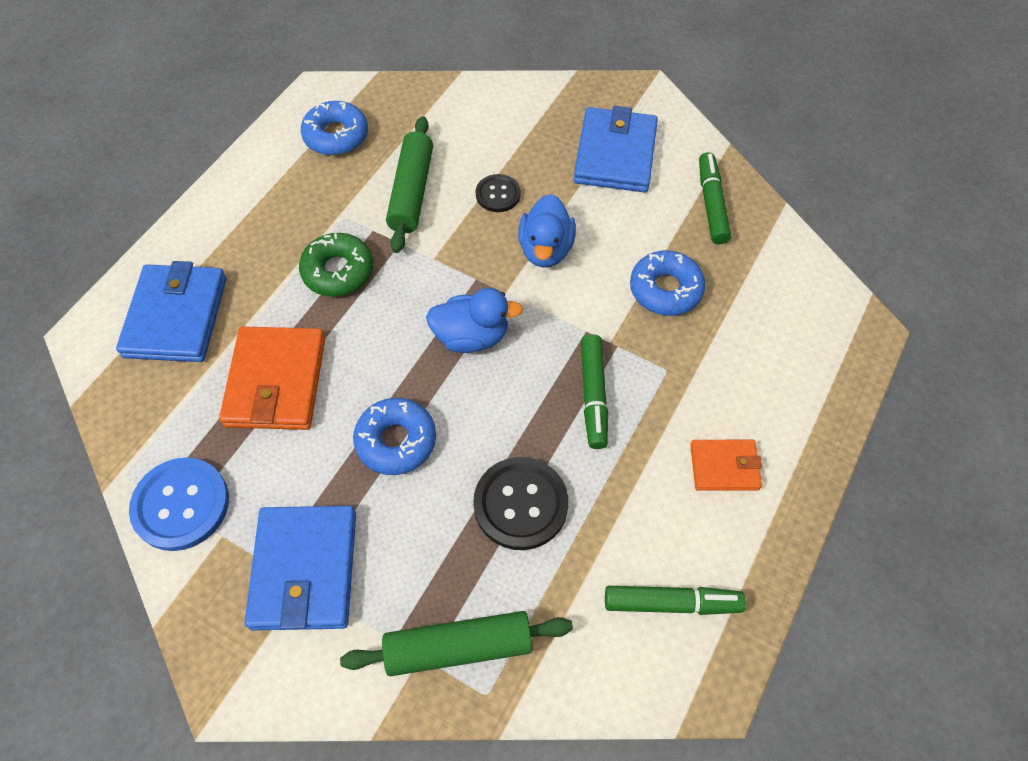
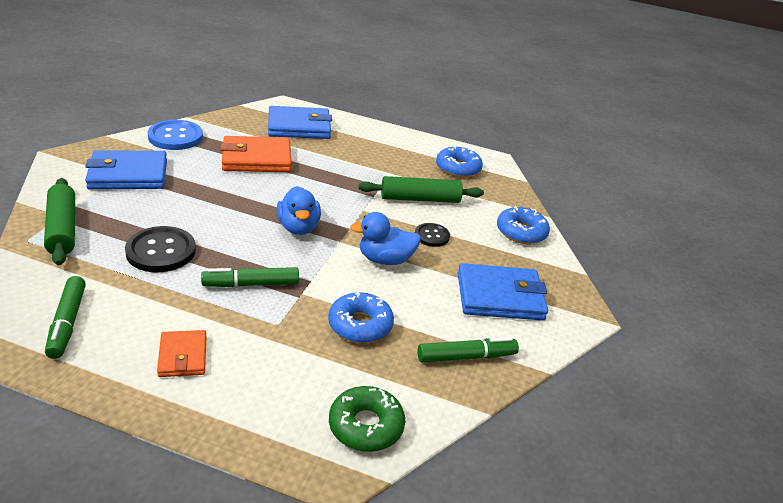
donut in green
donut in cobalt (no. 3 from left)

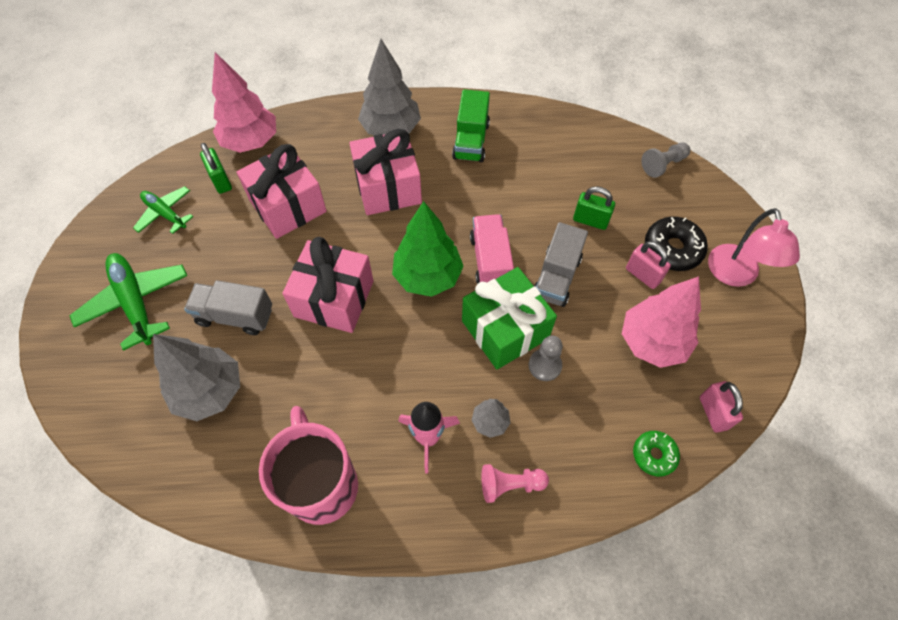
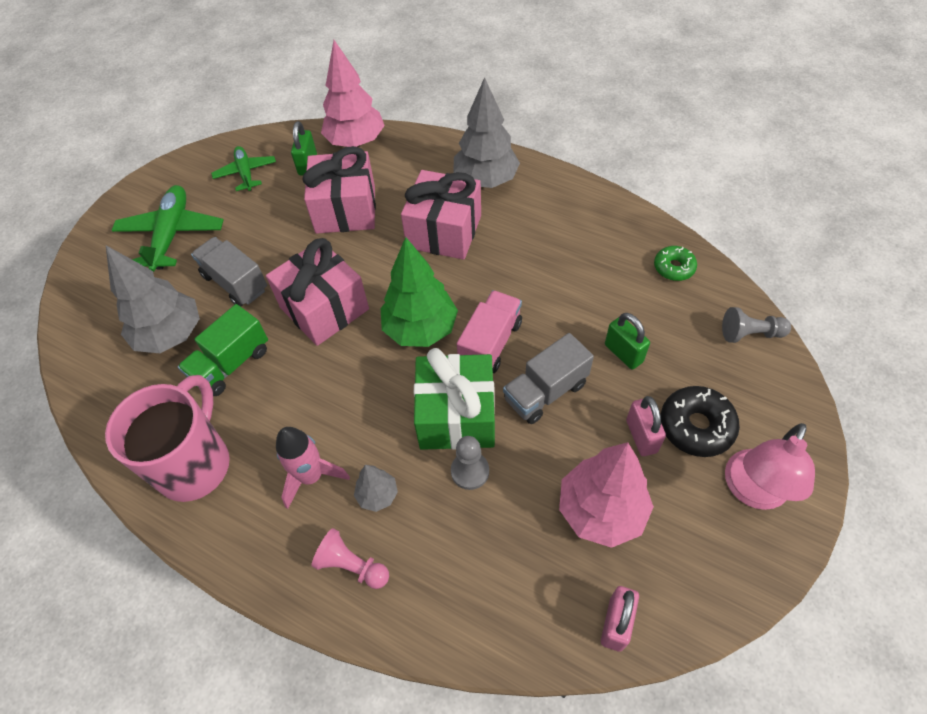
lorry in green
donut in green

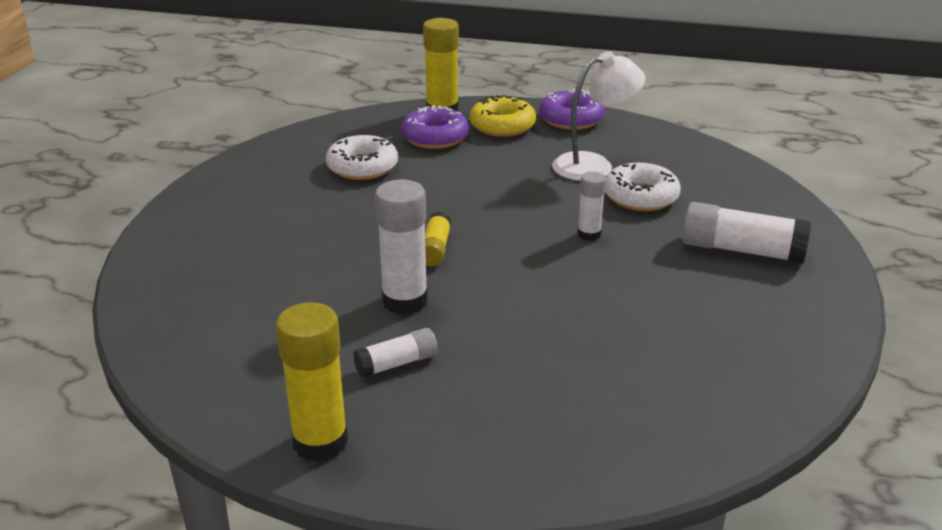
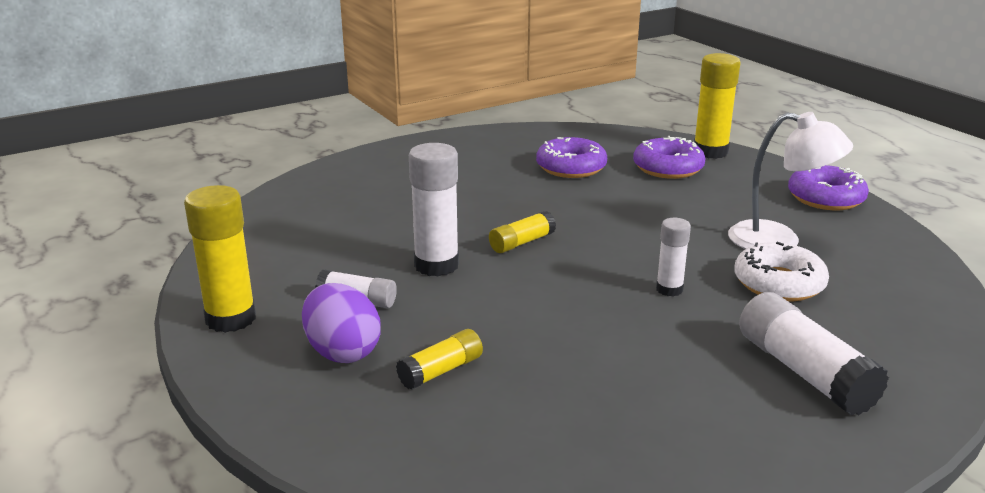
donut in royal purple (no. 1 from left)
donut in yellow
toy egg in royal purple
stick of glue in yellow (no. 2 from left)

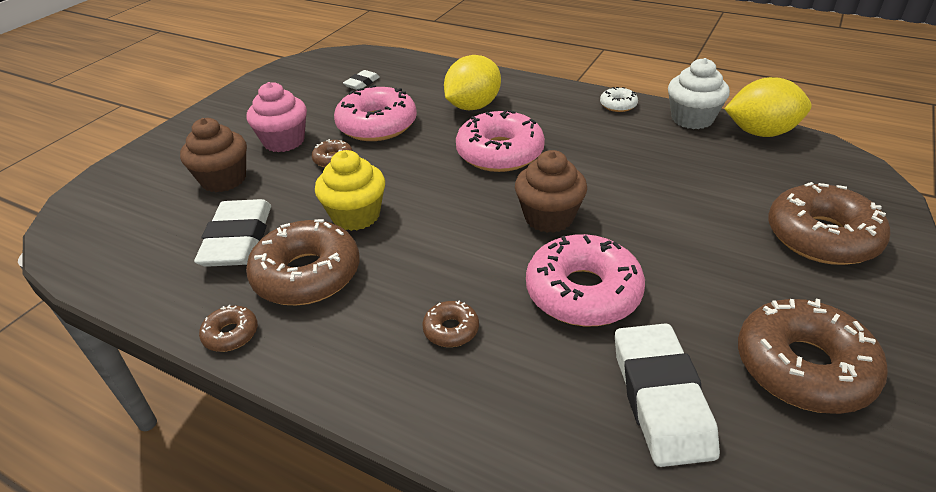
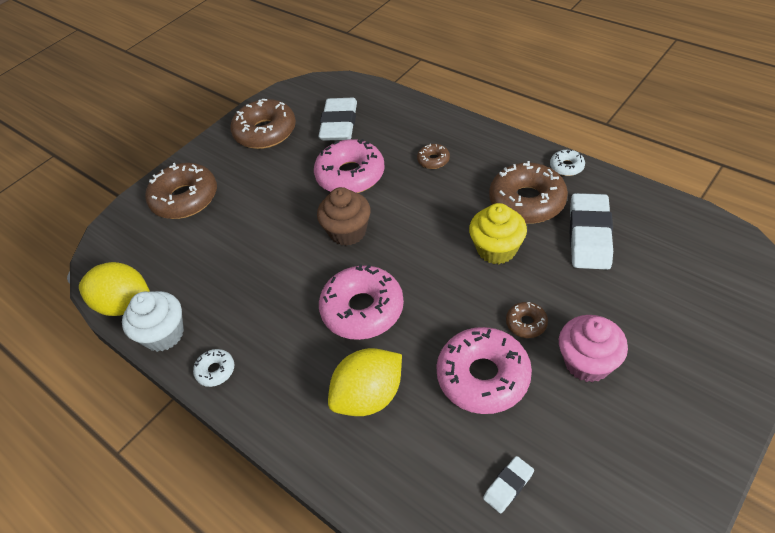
cupcake in dark brown (no. 1 from left in the first image)
donut in pure white (no. 2 from left)

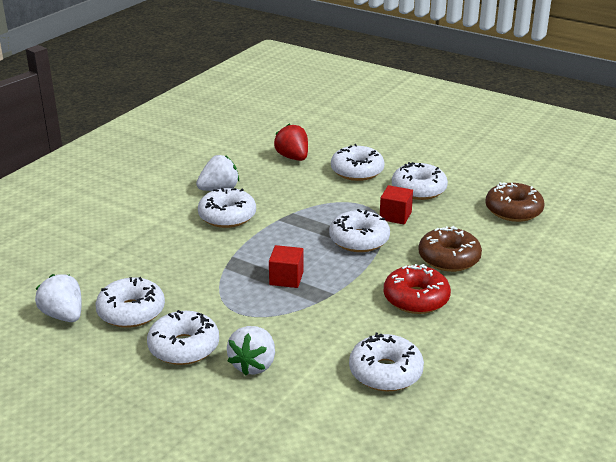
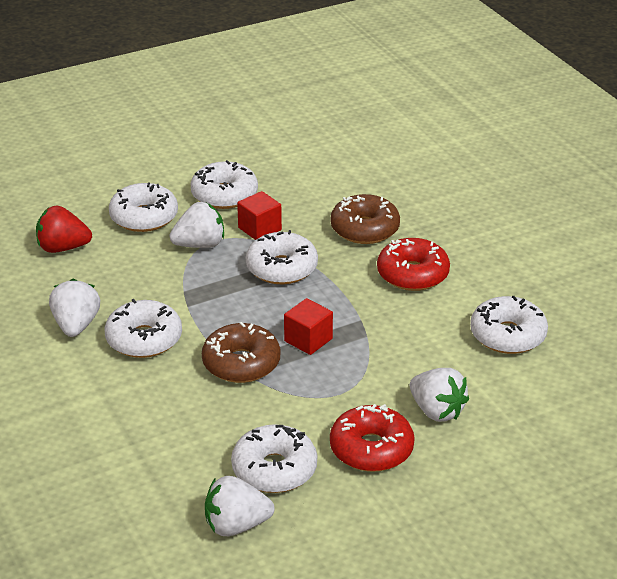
donut in crimson (no. 1 from left)
donut in dark brown (no. 1 from left)
strawberry in pure white (no. 2 from left)

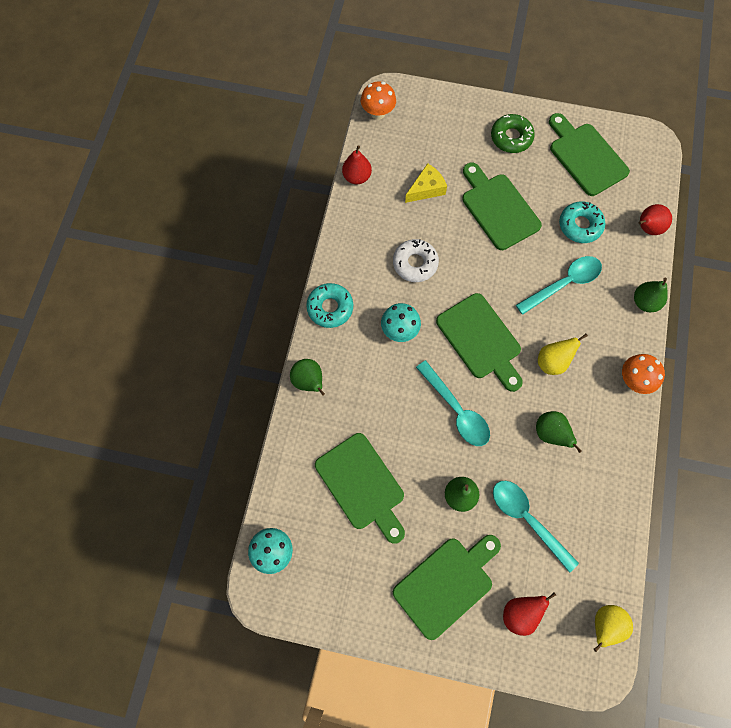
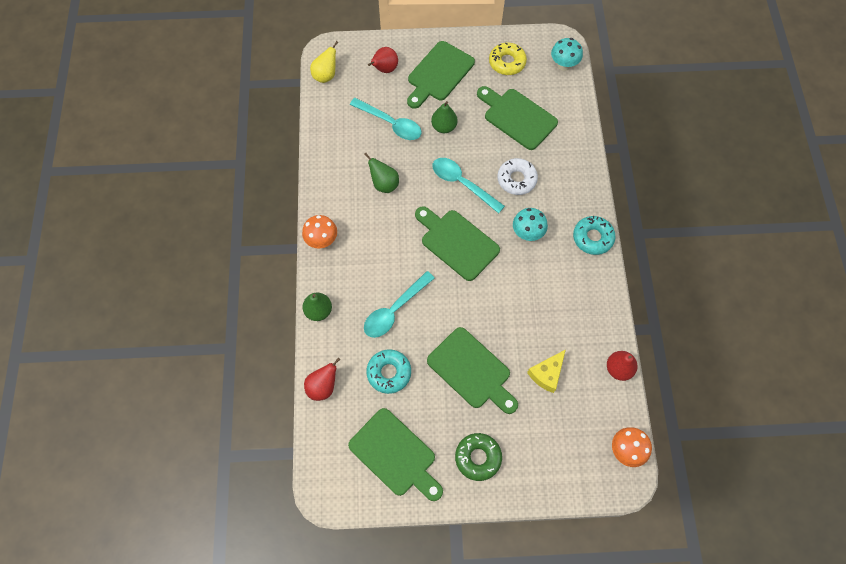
pear in green (no. 1 from left in the first image)
donut in pure white
pear in yellow (no. 1 from left in the first image)
donut in yellow

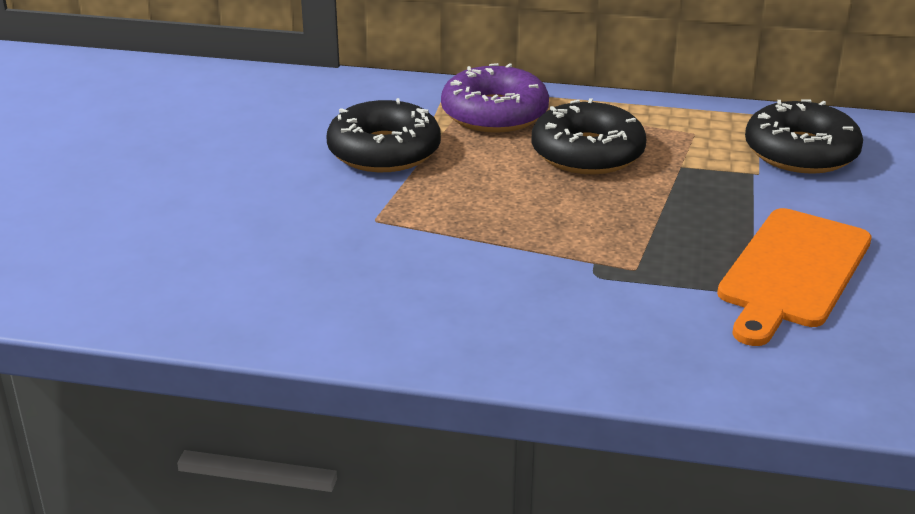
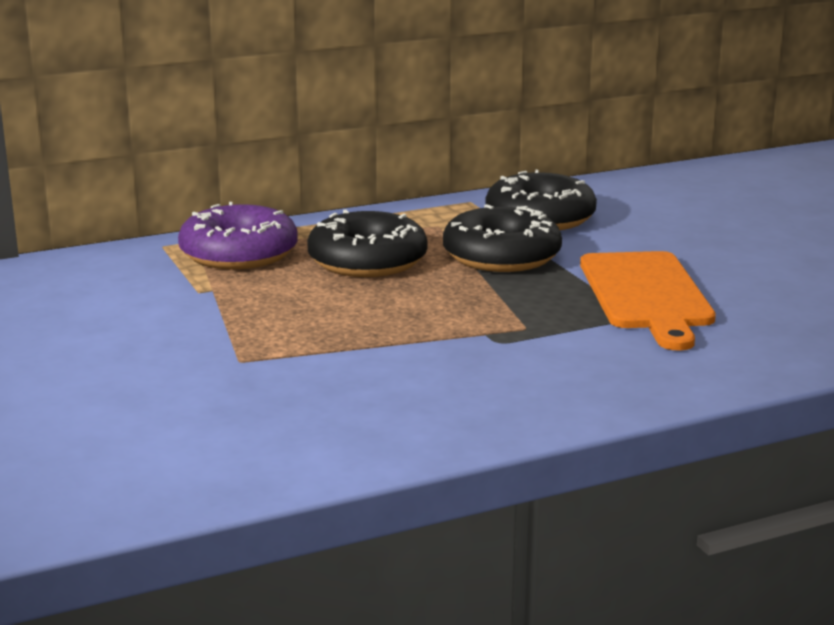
donut in jet-black (no. 2 from left)

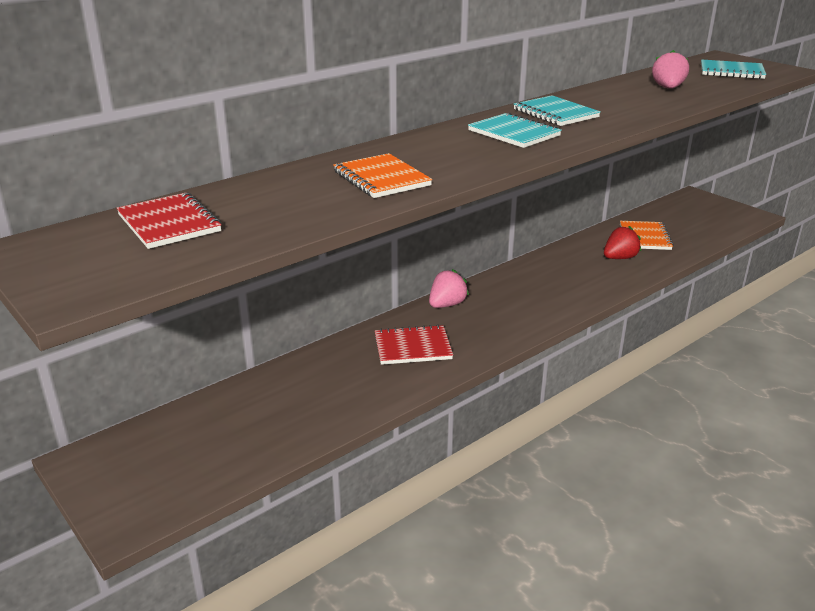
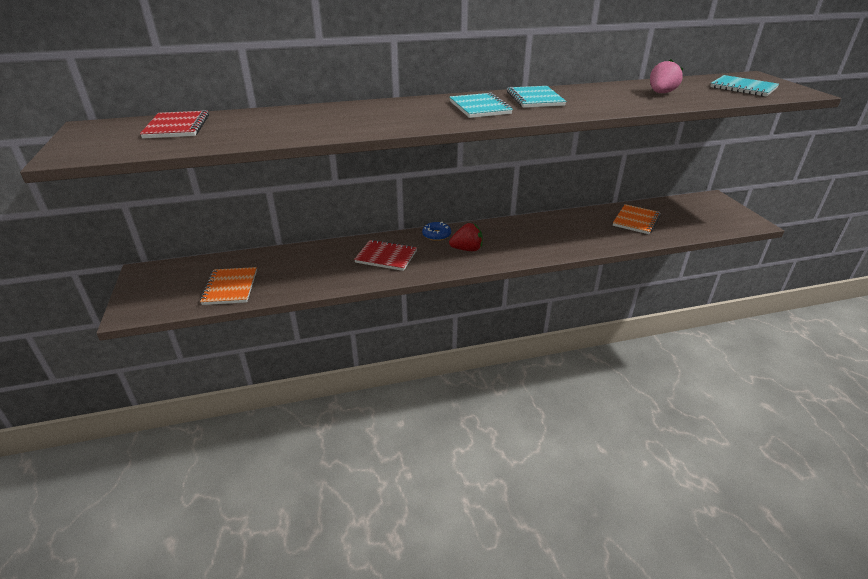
exercise book in orange-coloured (no. 1 from left)
donut in cobalt
strawberry in crimson

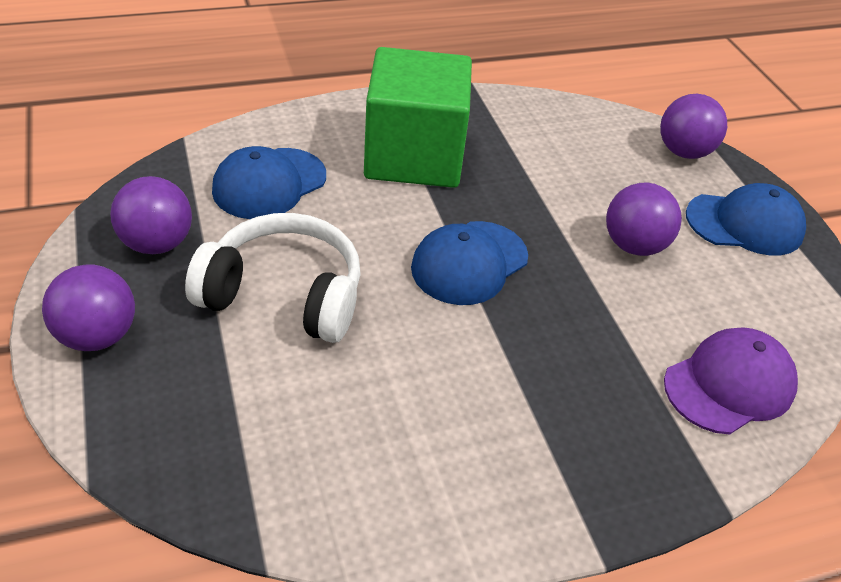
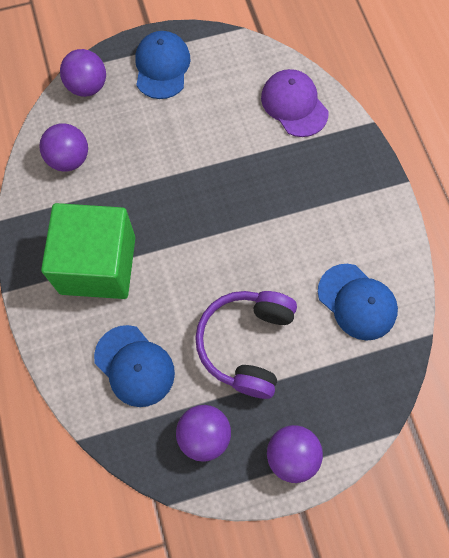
over-ear headphones in royal purple
cap in cobalt (no. 3 from left)
ball in royal purple (no. 1 from left)

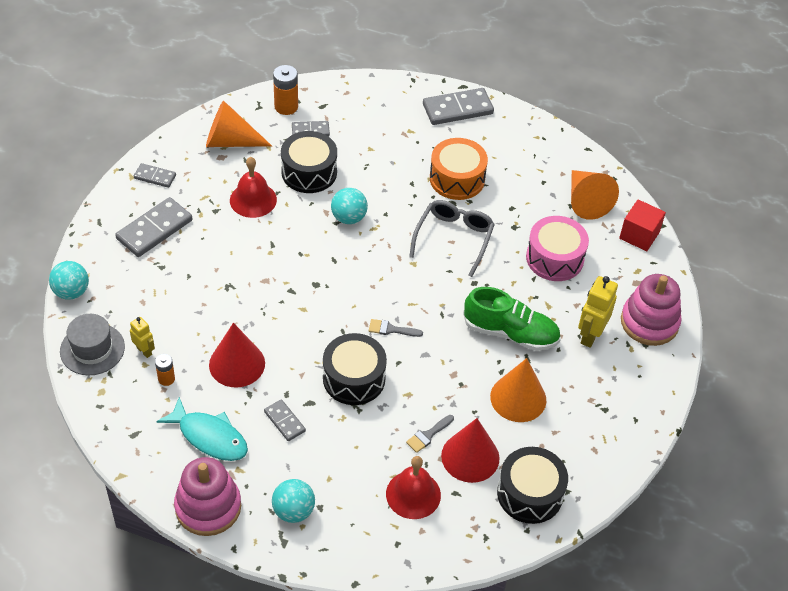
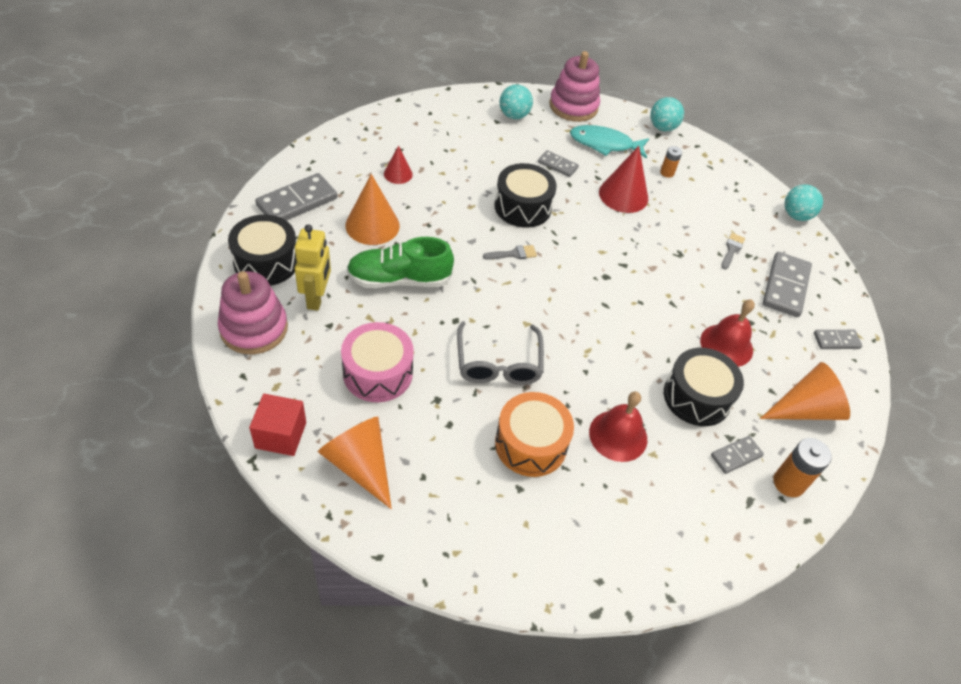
tall hat in ash-grey
robot figure in yellow (no. 1 from left in the first image)
ball in teal (no. 2 from left)
school bell in crimson (no. 1 from left)
brush in ash-grey (no. 2 from left)
domino piece in ash-grey (no. 1 from left)
solid cone in crimson (no. 1 from left)
drum in jet-black (no. 1 from left)

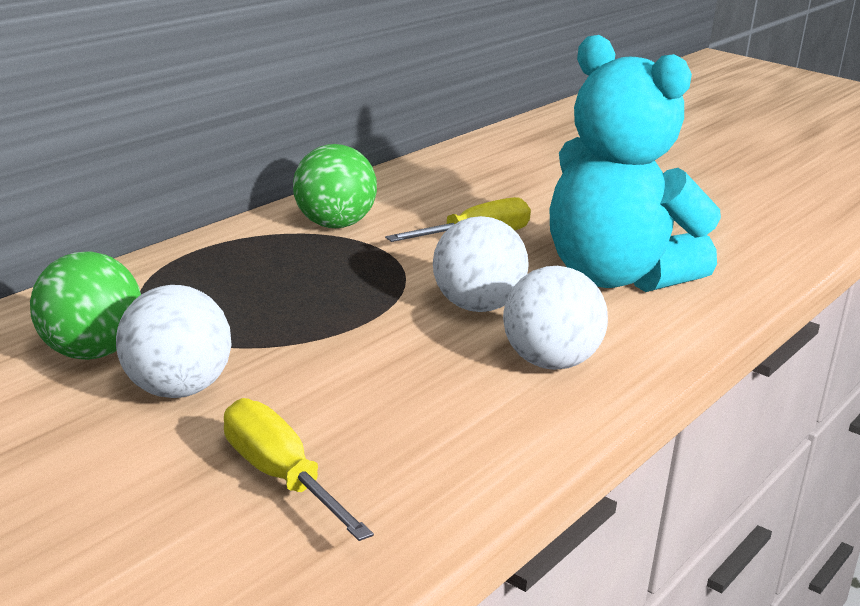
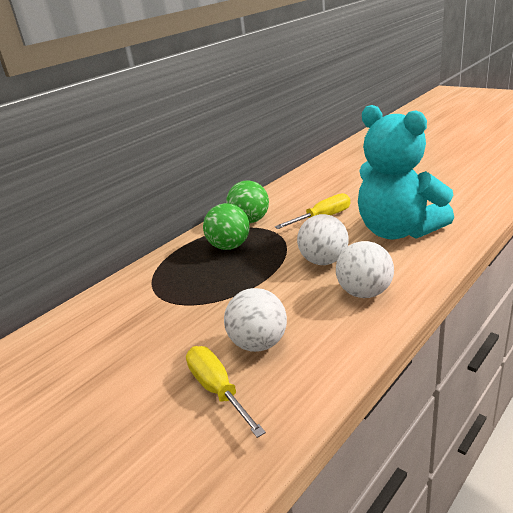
ball in green (no. 1 from left)
ball in pure white (no. 1 from left)

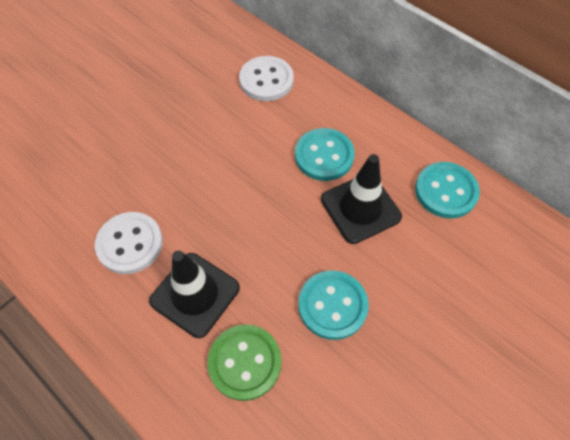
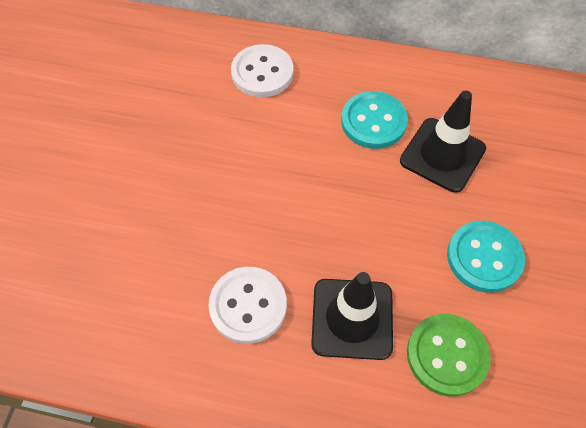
button in teal (no. 3 from left in the first image)

